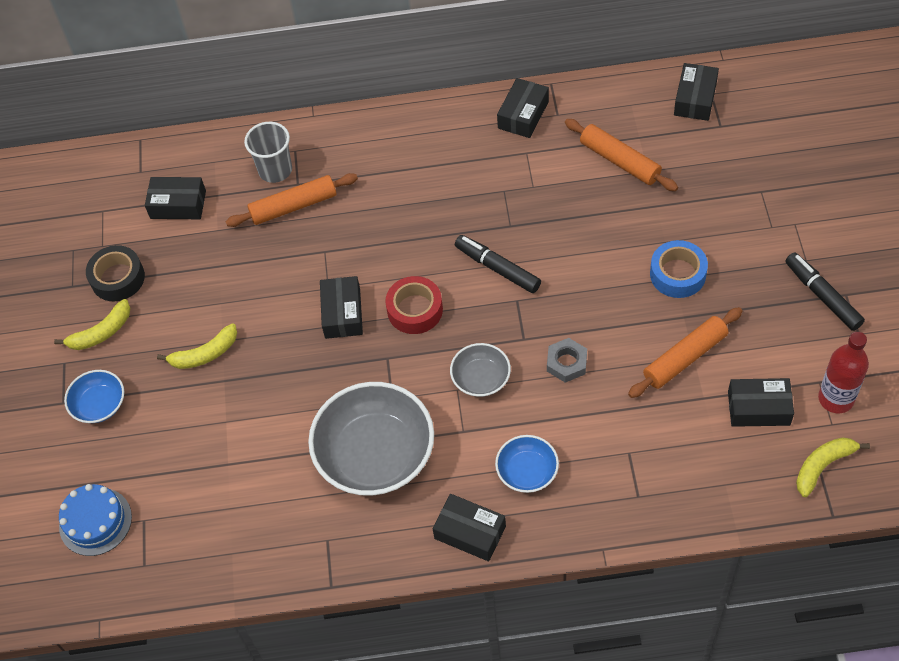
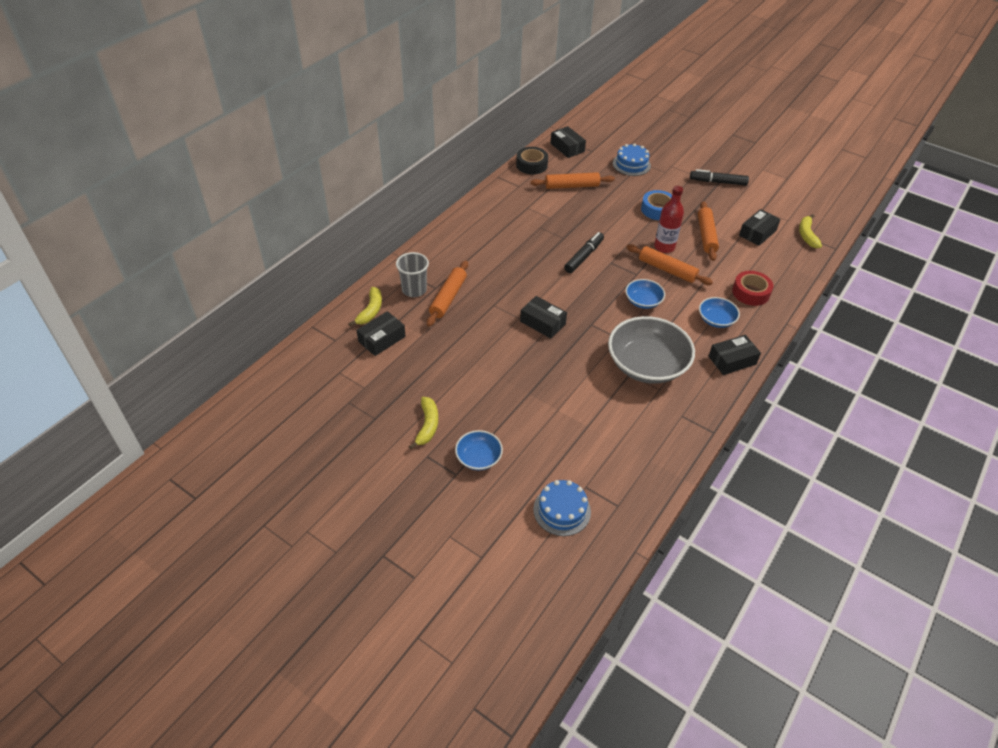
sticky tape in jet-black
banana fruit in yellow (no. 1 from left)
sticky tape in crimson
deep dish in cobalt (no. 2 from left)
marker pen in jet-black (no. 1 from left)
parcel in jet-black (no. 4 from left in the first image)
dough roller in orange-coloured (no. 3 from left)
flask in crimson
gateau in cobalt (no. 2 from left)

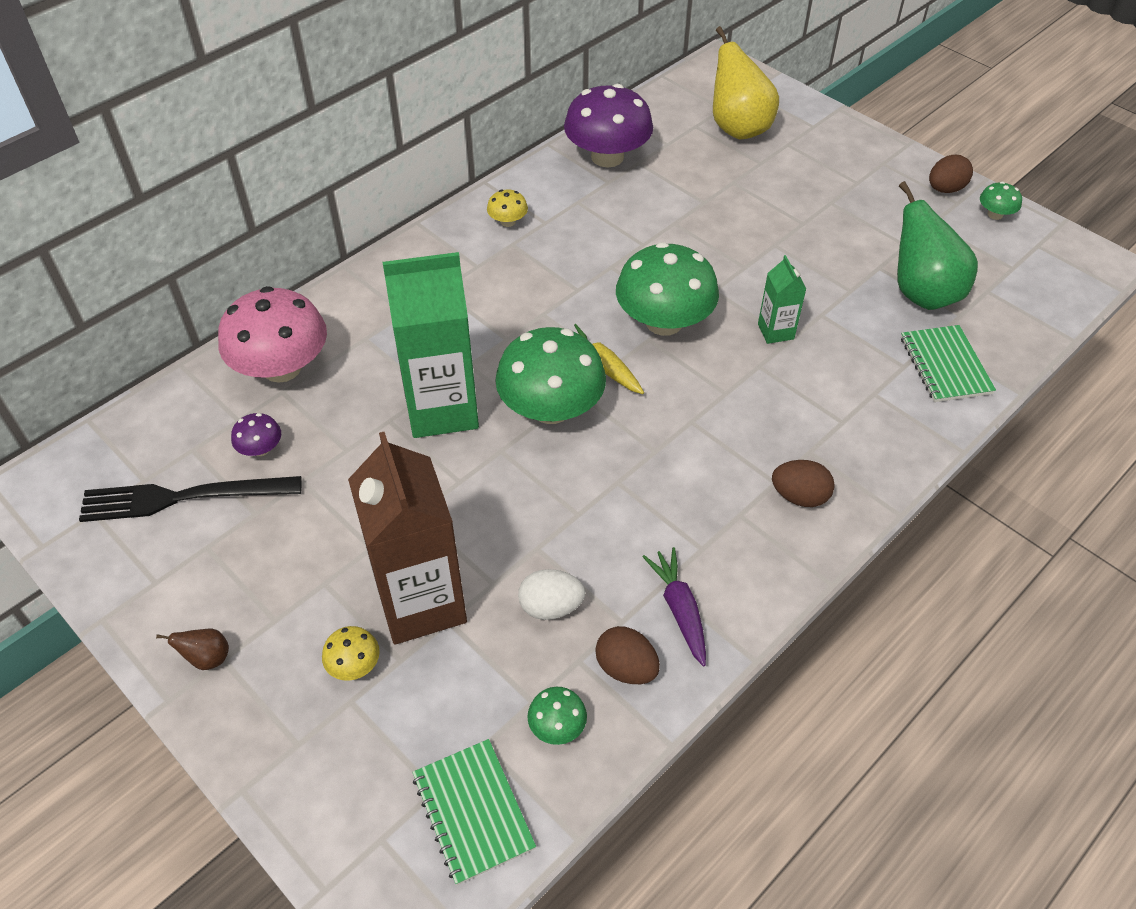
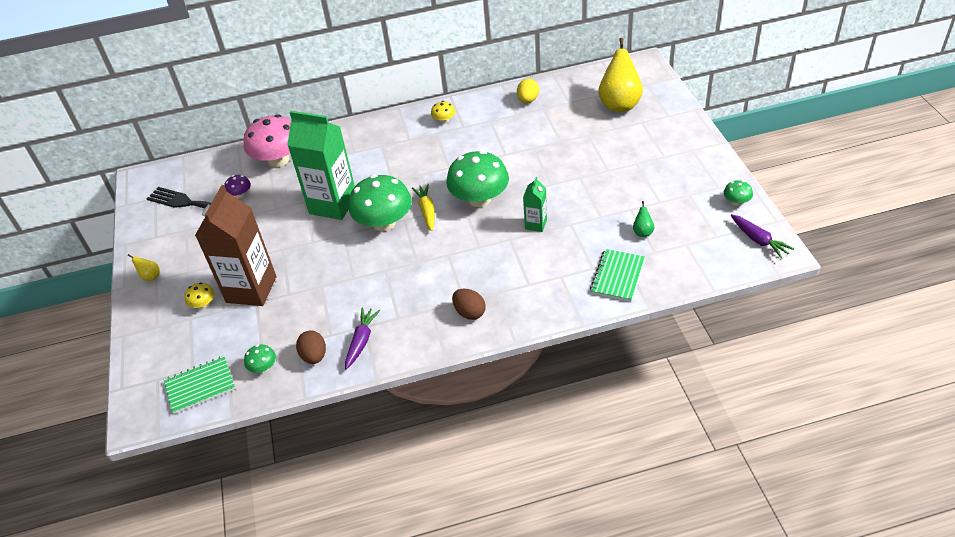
pear in yellow (no. 1 from left)
exercise book in green (no. 1 from left)
toy egg in pure white
toy egg in yellow
pear in green
toy egg in dark brown (no. 3 from left in the first image)
carrot in royal purple (no. 2 from left)

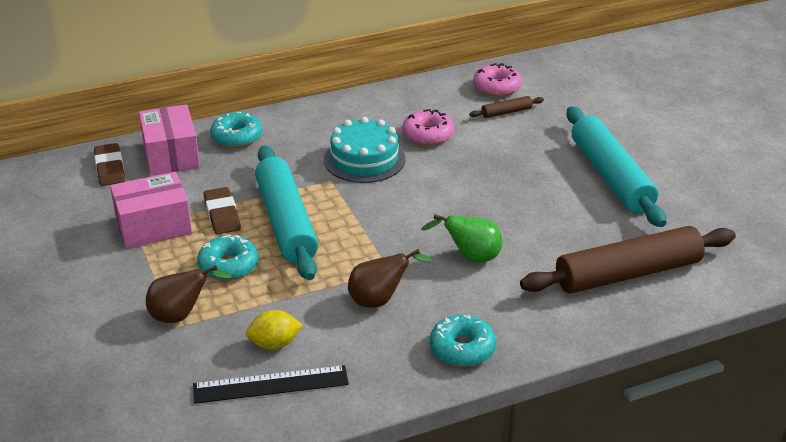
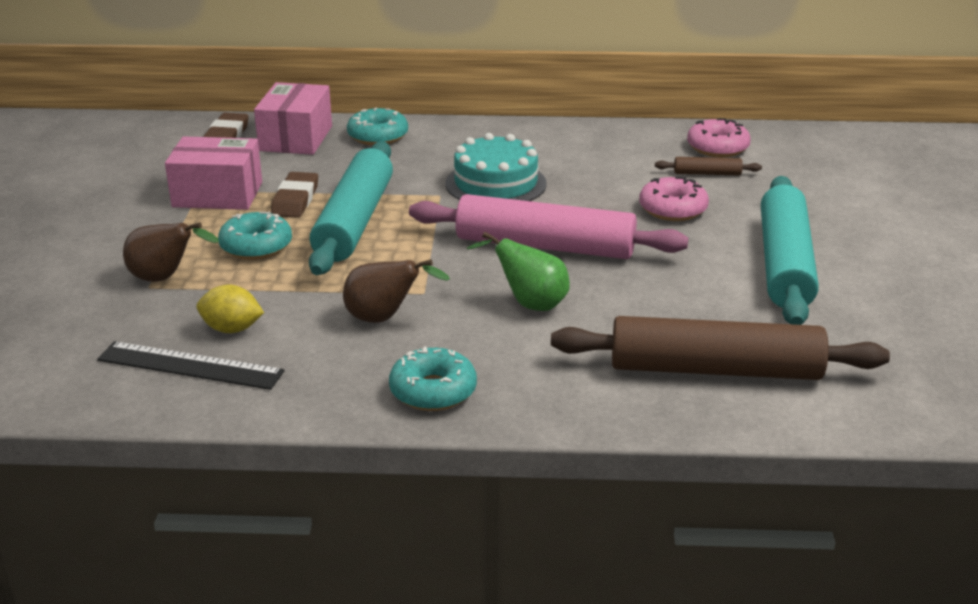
donut in pink (no. 1 from left)
dough roller in pink

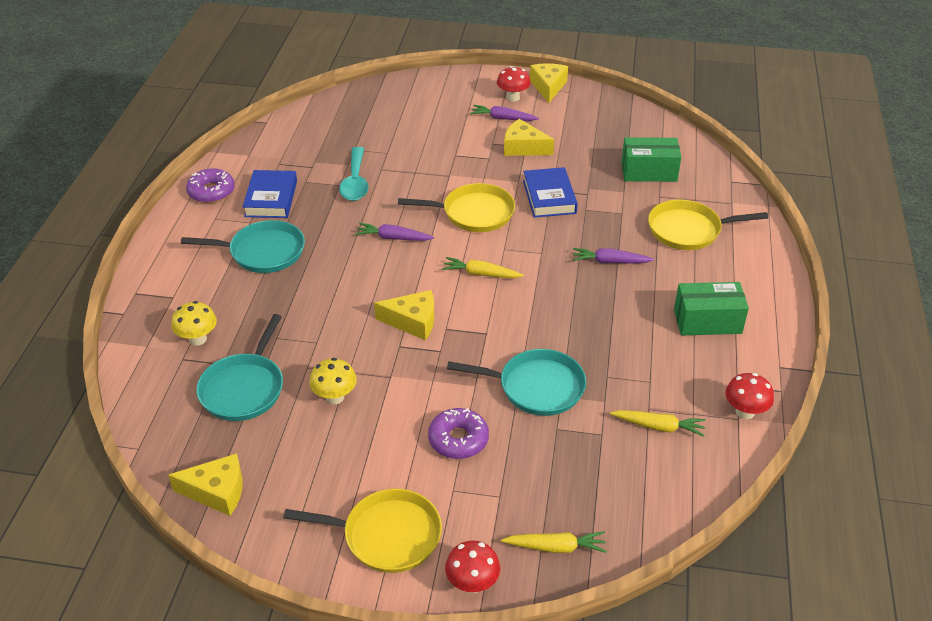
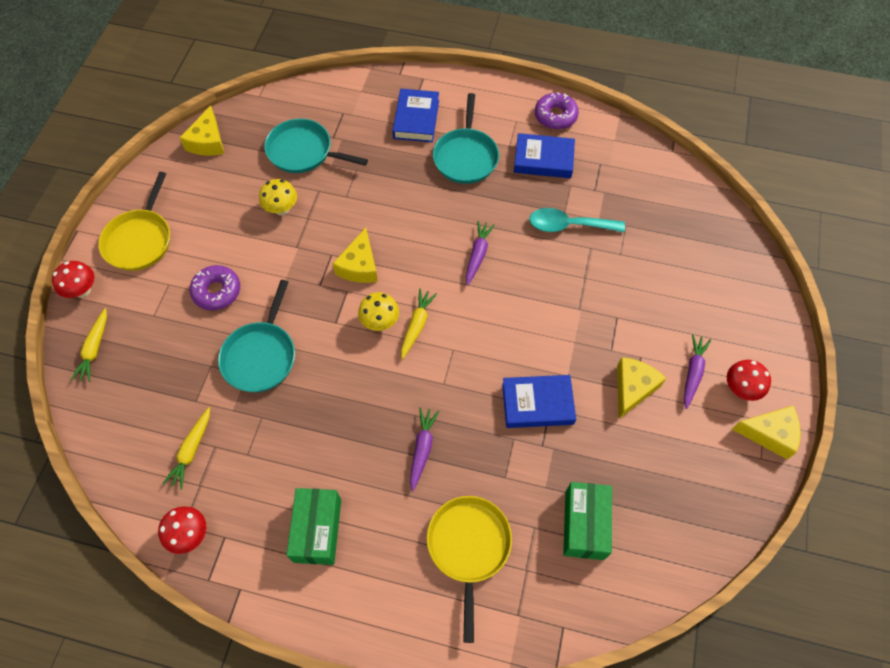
mushroom in yellow (no. 2 from left)
pan in yellow (no. 2 from left in the first image)
hardcover in cobalt (no. 1 from left)

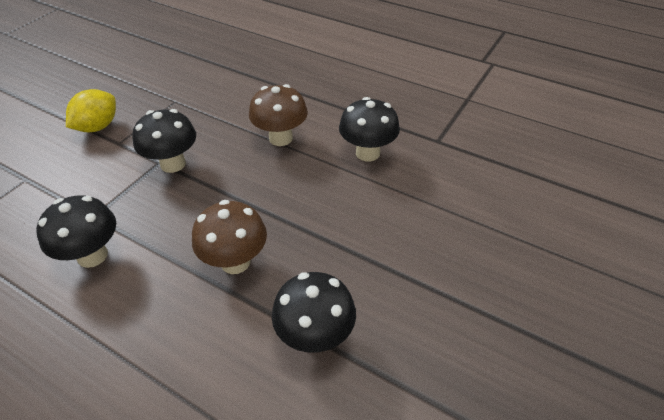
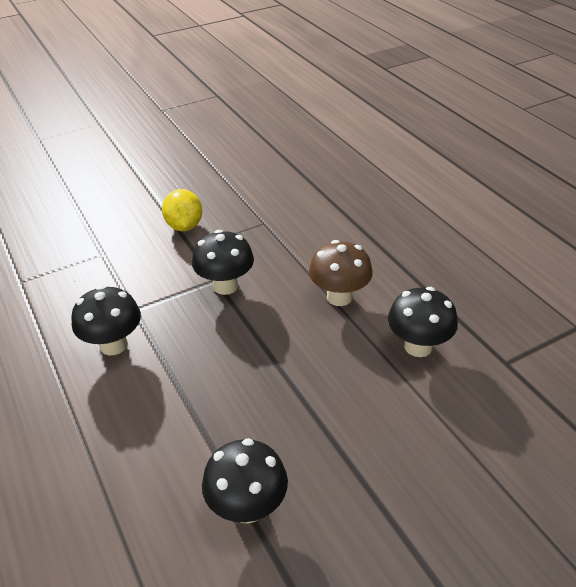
toy lemon in yellow
mushroom in dark brown (no. 1 from left in the first image)

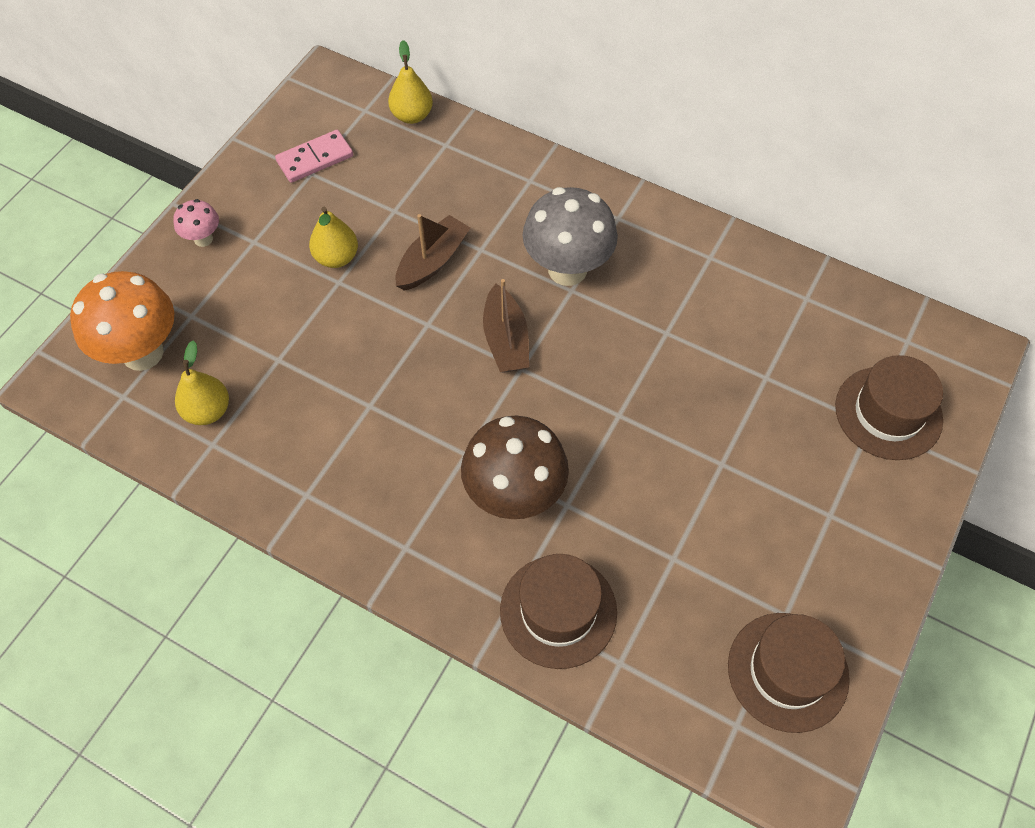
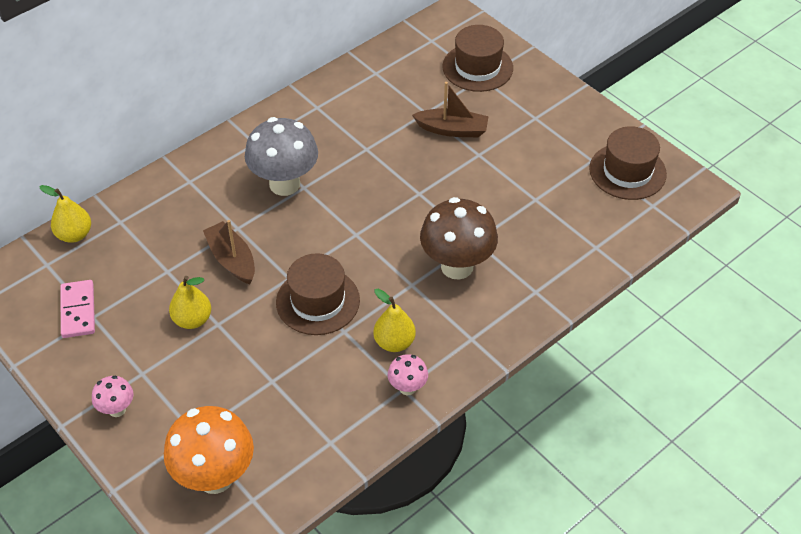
pear in yellow (no. 3 from left)
sailboat in dark brown (no. 2 from left)
tall hat in dark brown (no. 1 from left)
mushroom in pink (no. 2 from left)

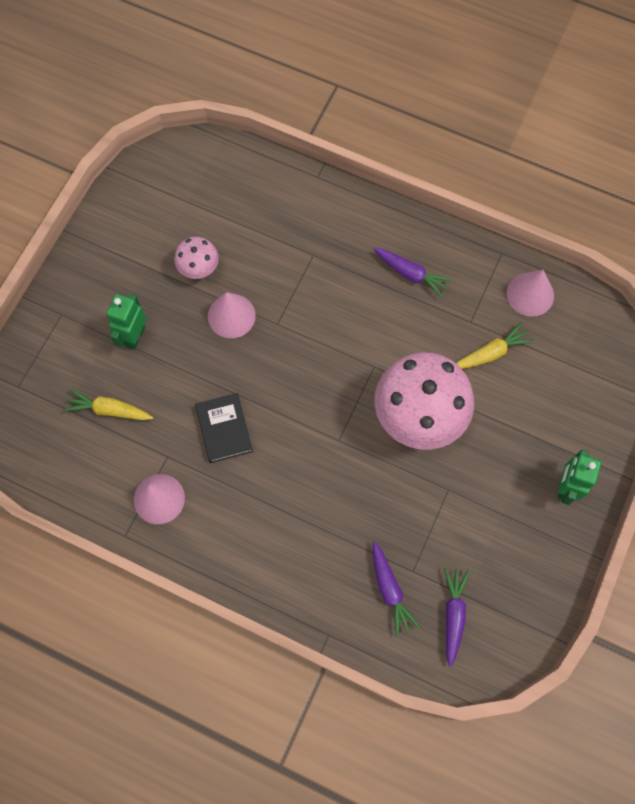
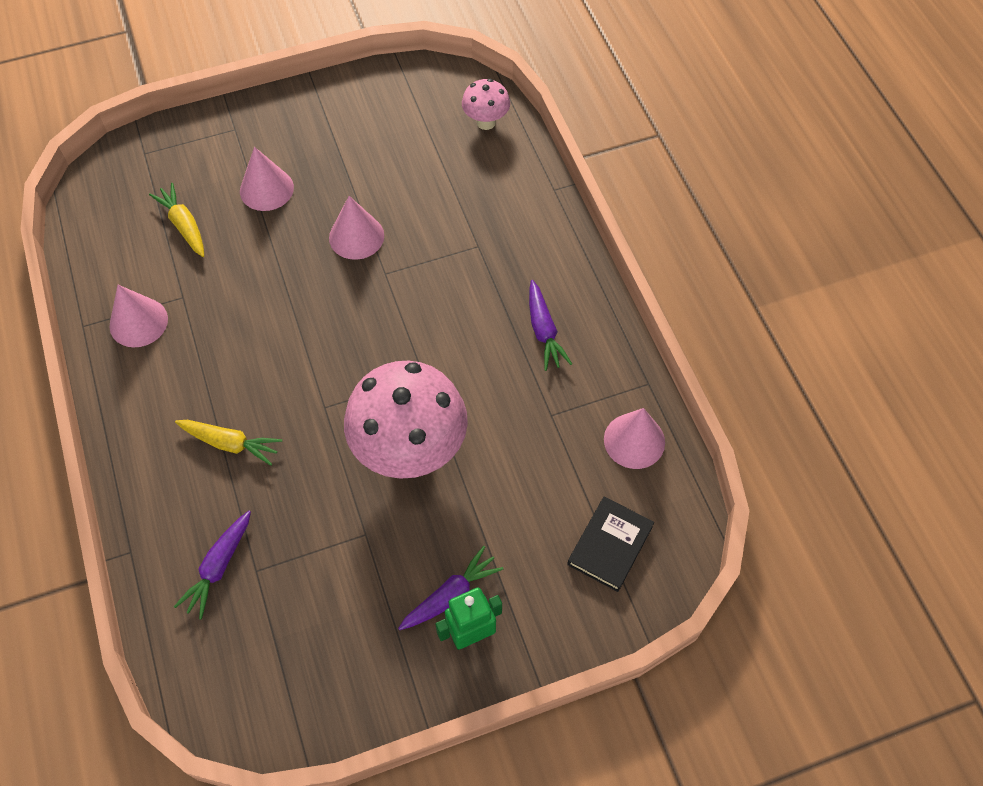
solid cone in pink (no. 2 from left)
mushroom in pink (no. 2 from left)
hardcover in jet-black
carrot in royal purple (no. 2 from left)
carrot in yellow (no. 2 from left)

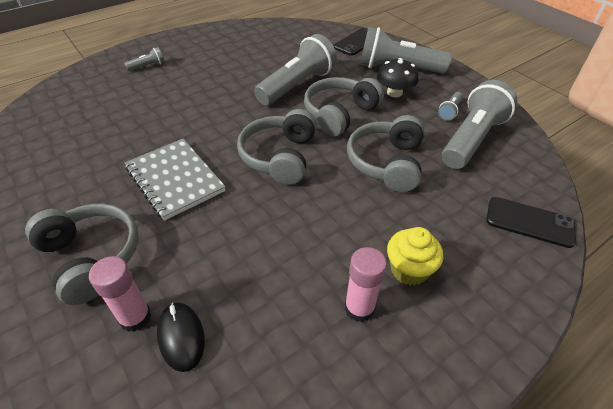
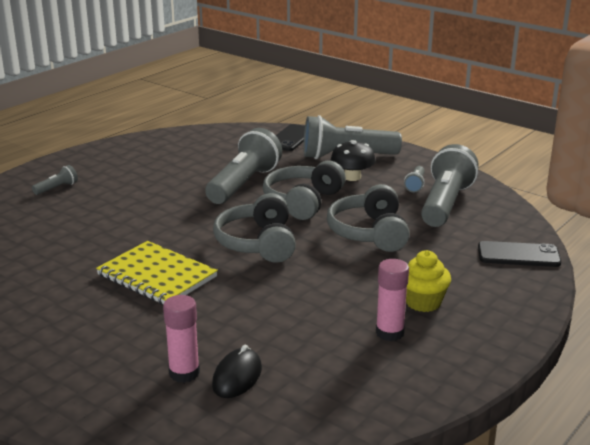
over-ear headphones in ash-grey (no. 1 from left in the first image)
exercise book in yellow
PC mouse in jet-black

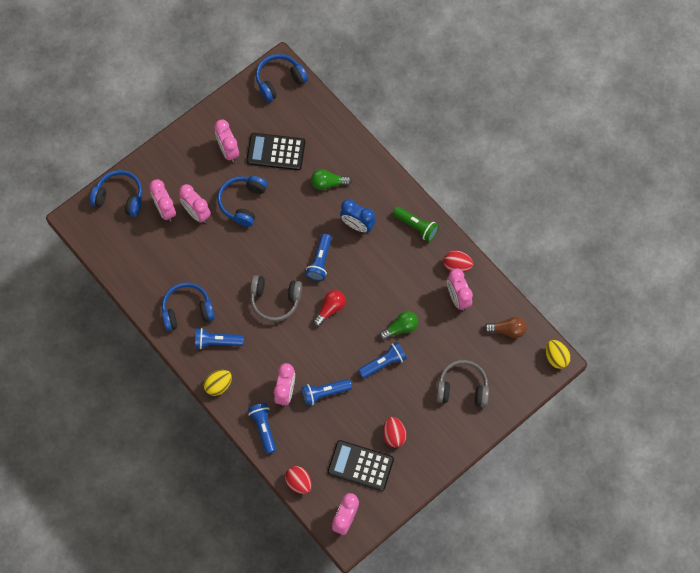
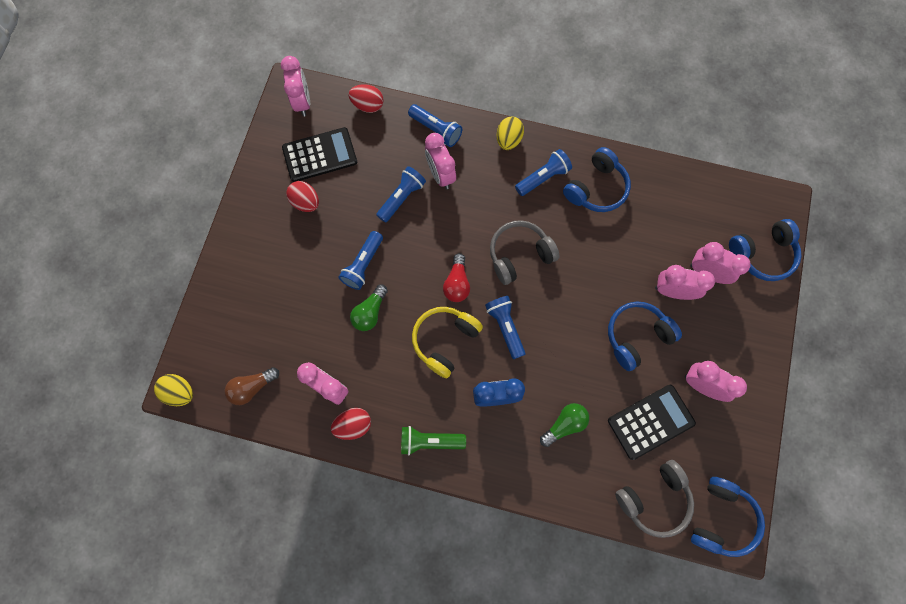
over-ear headphones in cobalt (no. 2 from left)
over-ear headphones in ash-grey (no. 2 from left)
over-ear headphones in yellow

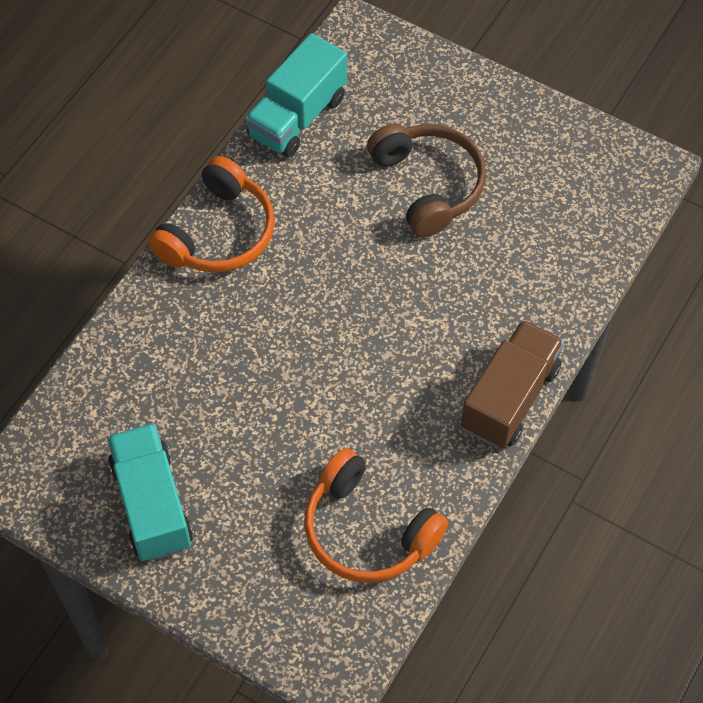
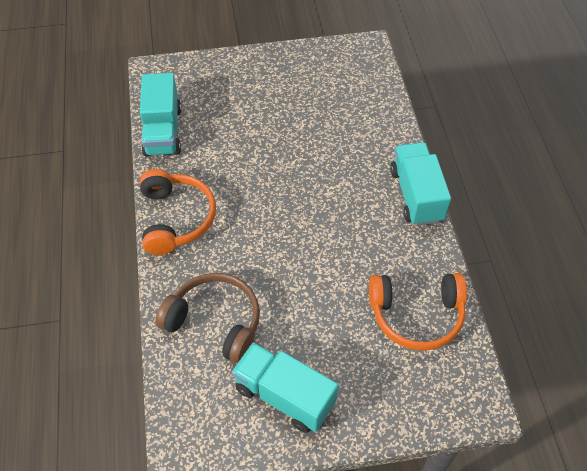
over-ear headphones in dark brown
lorry in teal (no. 3 from left)

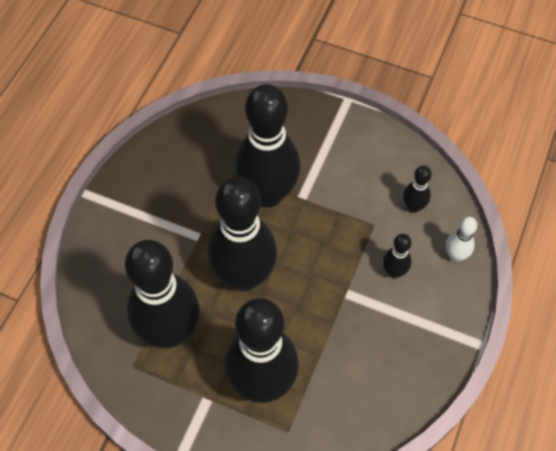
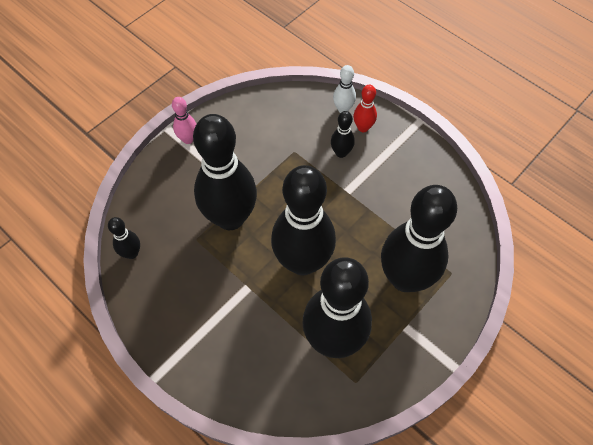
tenpin in jet-black (no. 1 from left)
tenpin in pink
tenpin in crimson

